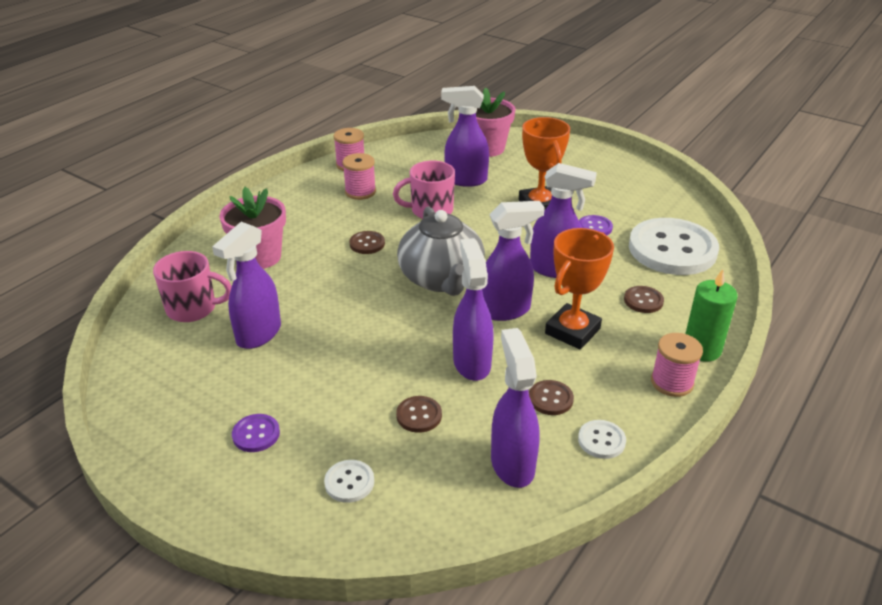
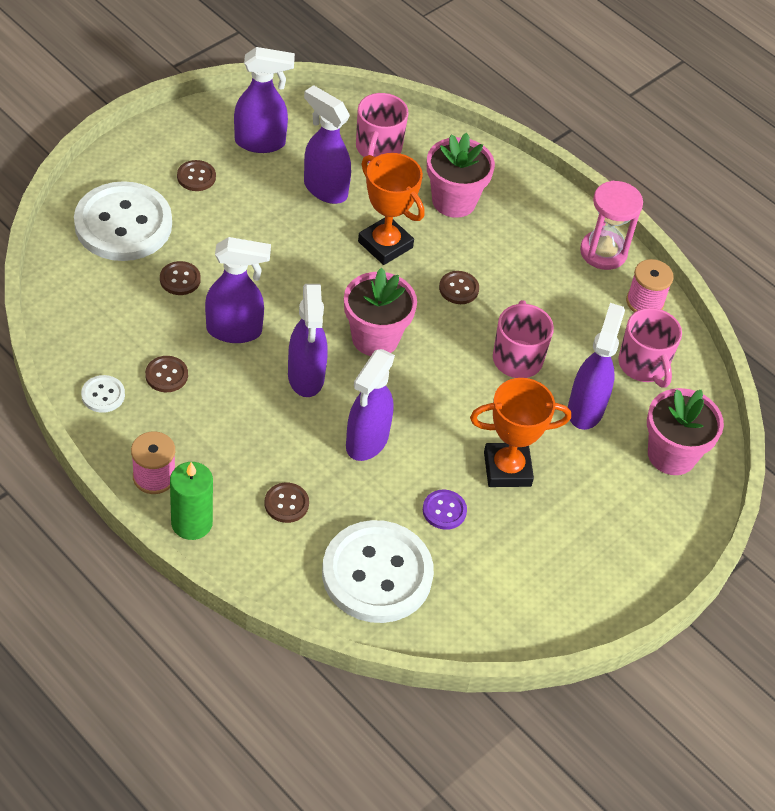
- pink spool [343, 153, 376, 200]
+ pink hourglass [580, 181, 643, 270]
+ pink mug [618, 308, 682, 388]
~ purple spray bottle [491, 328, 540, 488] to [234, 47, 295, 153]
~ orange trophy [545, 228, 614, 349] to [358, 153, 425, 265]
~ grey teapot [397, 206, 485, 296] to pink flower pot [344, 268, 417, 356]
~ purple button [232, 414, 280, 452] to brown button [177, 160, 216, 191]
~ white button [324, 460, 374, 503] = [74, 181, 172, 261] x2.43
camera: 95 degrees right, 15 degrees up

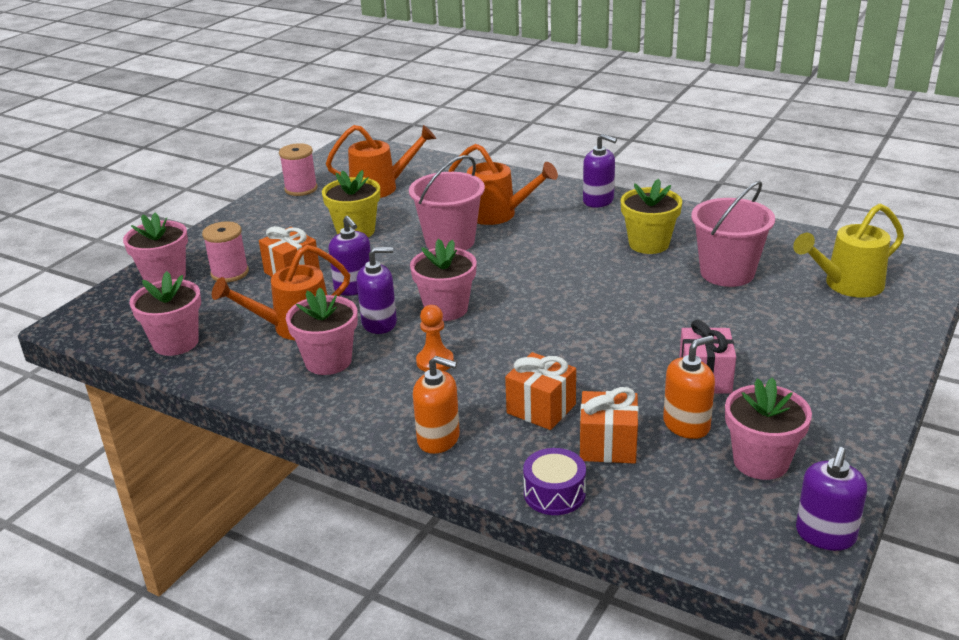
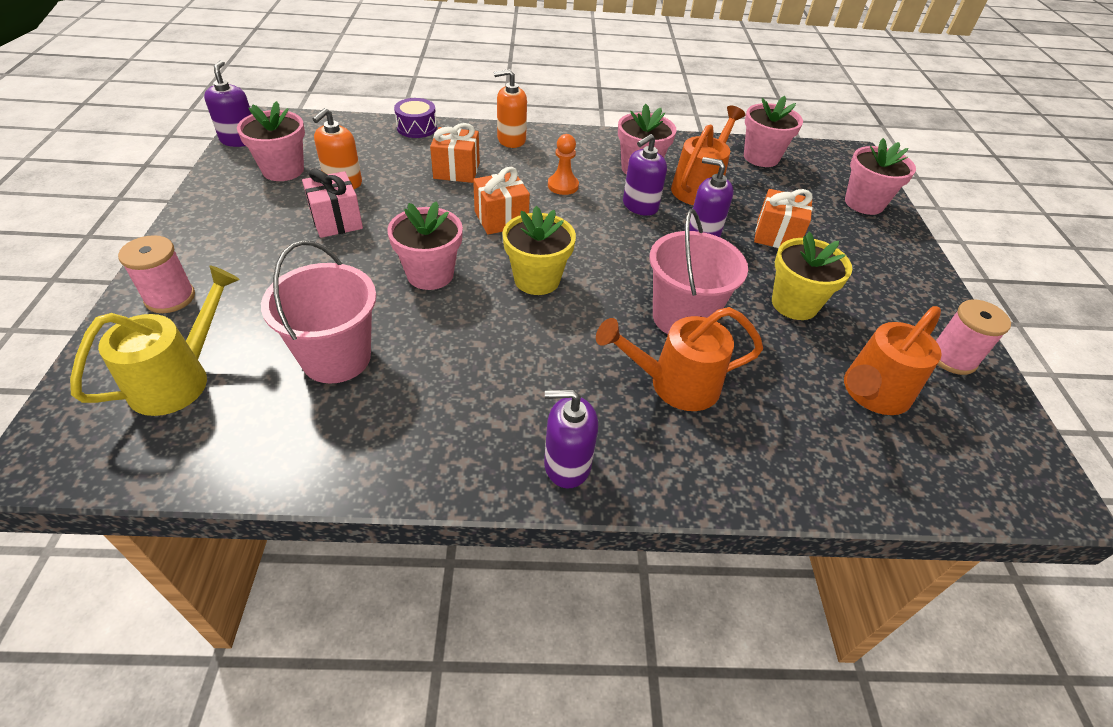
~ pink spool [202, 221, 249, 282] to [118, 235, 195, 313]
~ pink flower pot [410, 239, 477, 321] to [387, 201, 463, 290]
~ orange gift [580, 387, 639, 463] to [473, 167, 530, 235]
~ yellow flower pot [621, 178, 682, 254] to [502, 206, 576, 295]
camera: 145 degrees right, 15 degrees up

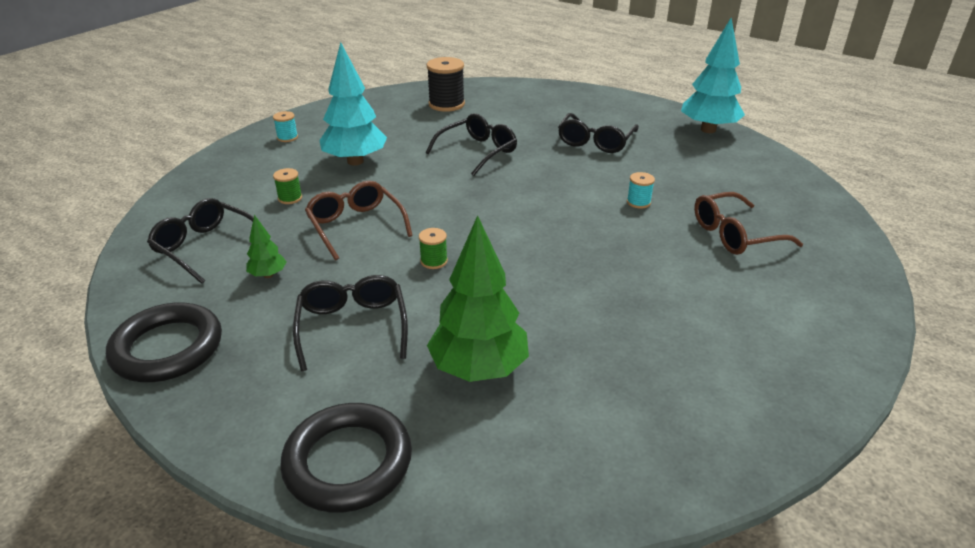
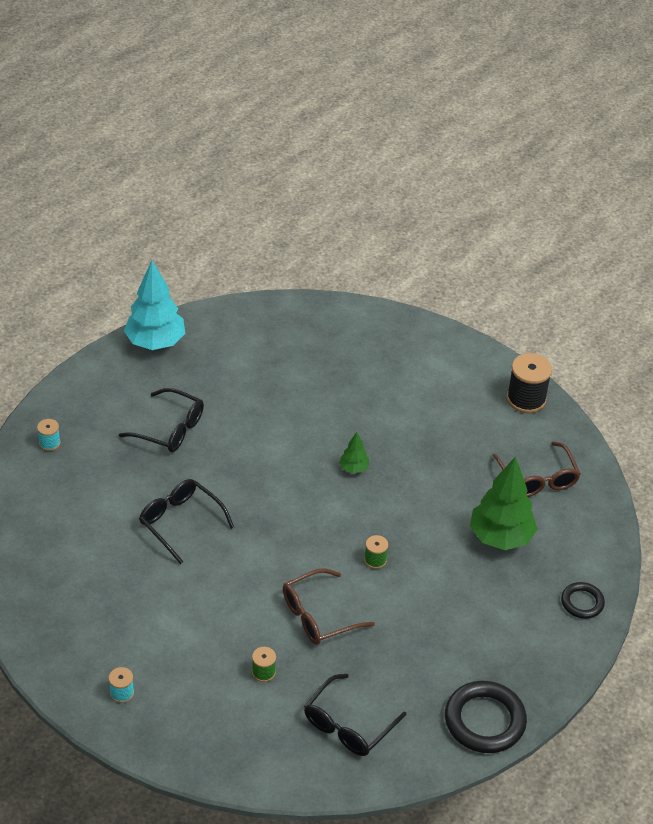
- black glasses [293, 275, 408, 371]
- turquoise tree [319, 42, 387, 166]
~ green tree [246, 215, 287, 278] to [339, 432, 369, 473]
~ black spool [427, 57, 465, 112] to [507, 353, 552, 413]
~ turquoise spool [627, 172, 655, 209] to [37, 419, 61, 451]
~ brown glasses [694, 192, 803, 255] to [492, 441, 581, 497]
~ black ring [280, 403, 412, 512] = [561, 582, 605, 619] x0.56
camera: 90 degrees left, 10 degrees up

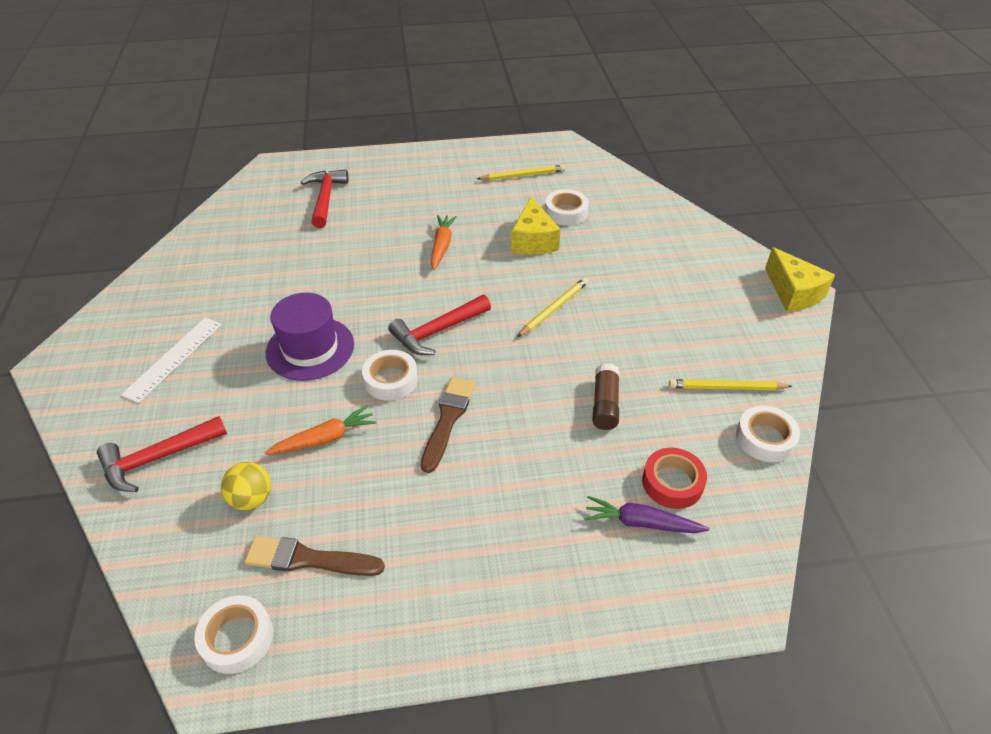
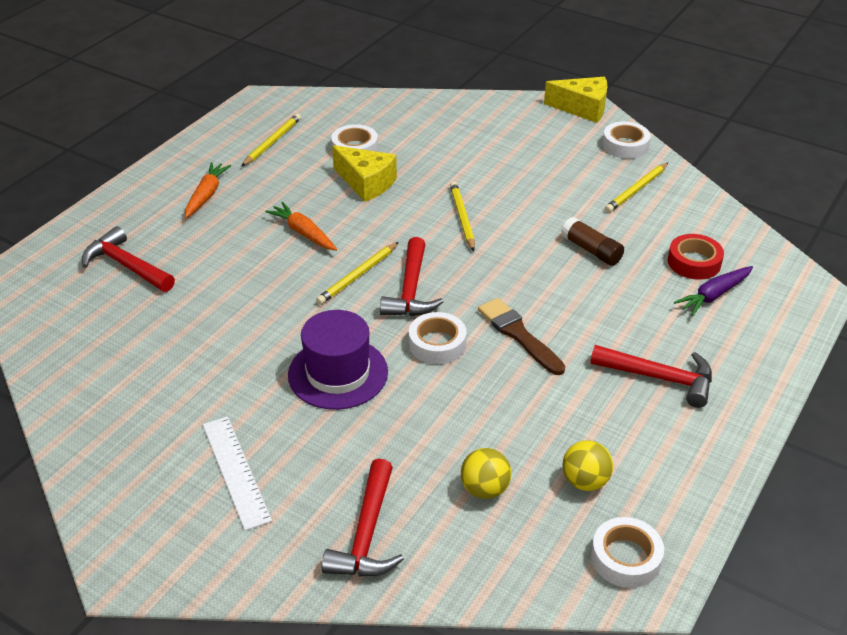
+ yellow pencil [316, 242, 399, 305]
+ red hammer [590, 345, 712, 408]
~ orange carrot [265, 405, 377, 455] to [185, 162, 231, 218]
~ white tape [736, 406, 800, 462] to [602, 121, 651, 159]
~ brown brush [244, 536, 385, 576] to yellow ball [562, 440, 613, 491]
camera: 50 degrees left, 5 degrees down

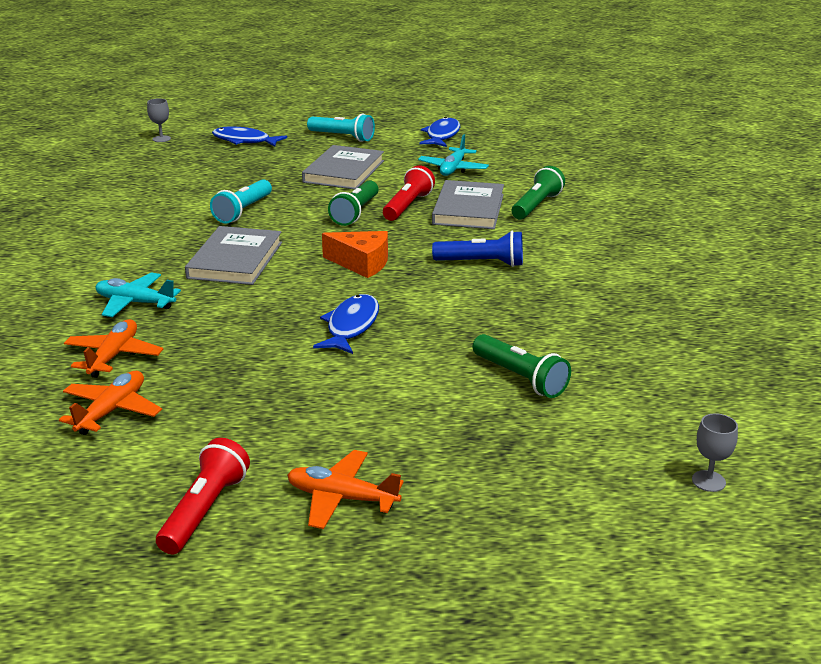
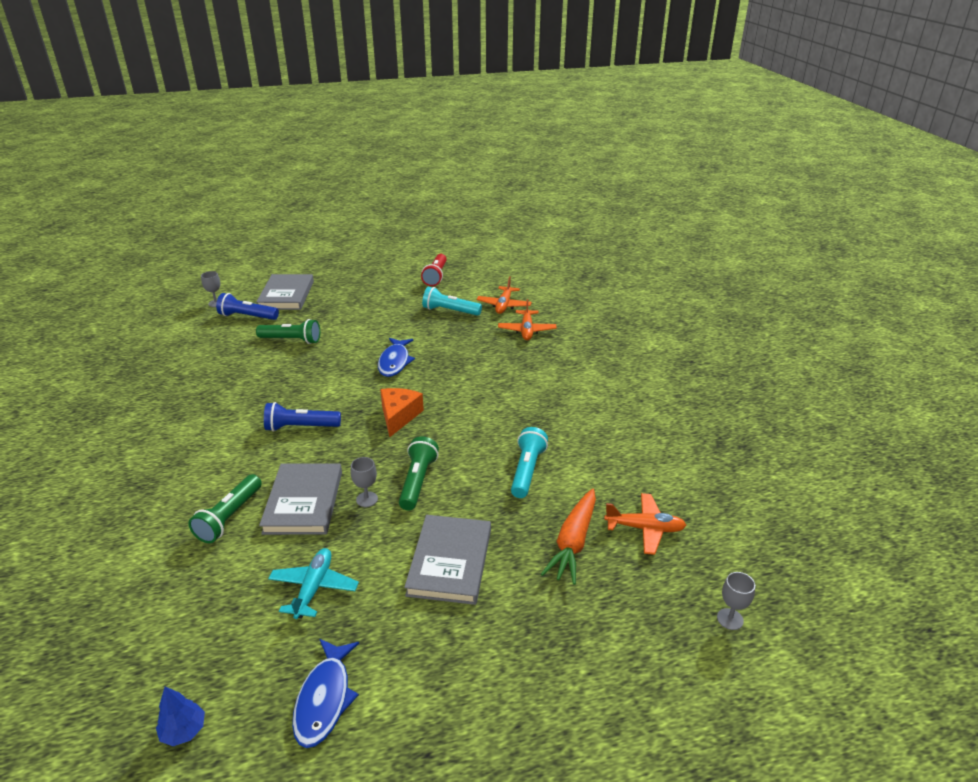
- turquoise plane [95, 272, 181, 317]
- blue fish [212, 126, 287, 147]
+ blue tree [156, 687, 205, 746]
+ blue flashlight [216, 293, 279, 320]
+ orange carrot [541, 489, 596, 585]
~ grey book [185, 226, 282, 285] to [256, 274, 314, 310]
~ orange plane [287, 450, 404, 529] to [604, 493, 686, 555]
~ turquoise flashlight [307, 113, 375, 142] to [422, 287, 482, 316]
~ red flashlight [383, 165, 435, 221] to grey goblet [351, 457, 378, 507]
~ orange cheese [322, 231, 388, 278] = [380, 388, 424, 437] 90 degrees clockwise
~ green flashlight [473, 334, 571, 398] = [256, 319, 320, 344] 150 degrees clockwise
camera: 170 degrees right, 5 degrees up

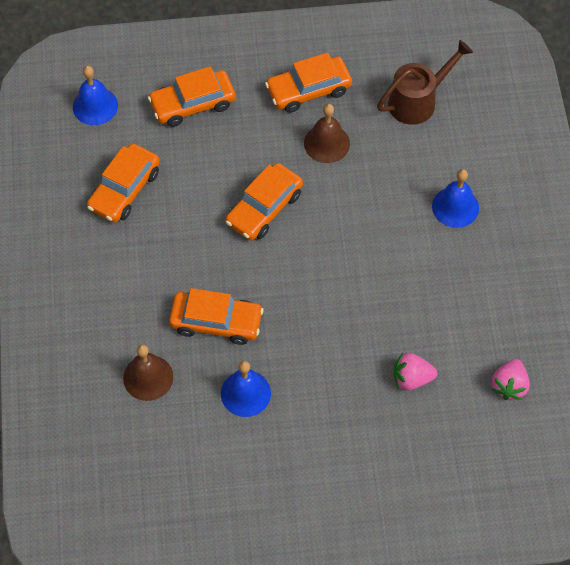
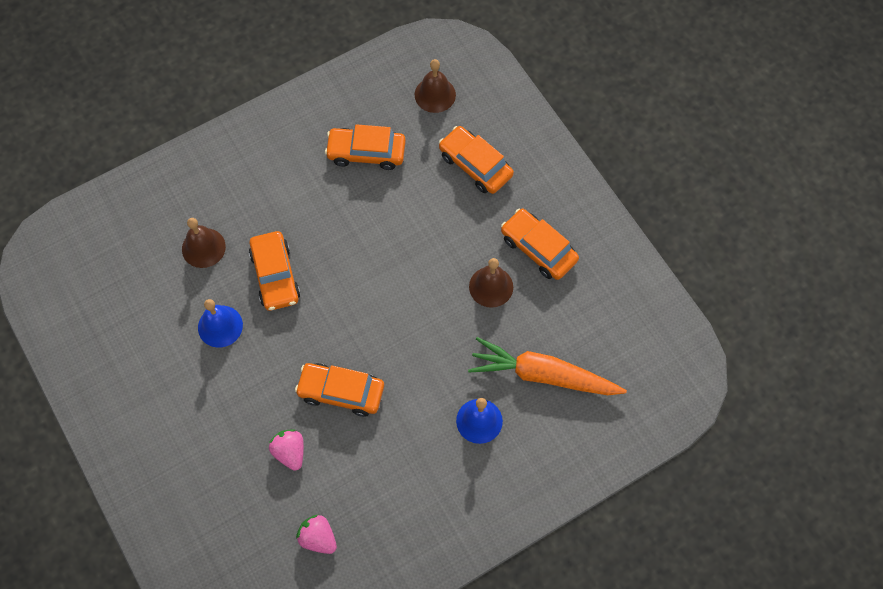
- brown watering can [377, 40, 473, 125]
+ orange carrot [468, 337, 627, 395]
~ orange car [226, 163, 303, 240] to [295, 363, 384, 417]
~ blue bell [73, 66, 118, 125] to brown bell [415, 59, 456, 113]
~ pink strawberry [491, 359, 530, 400] = [296, 514, 337, 554] 45 degrees clockwise
camera: 65 degrees right, 5 degrees up

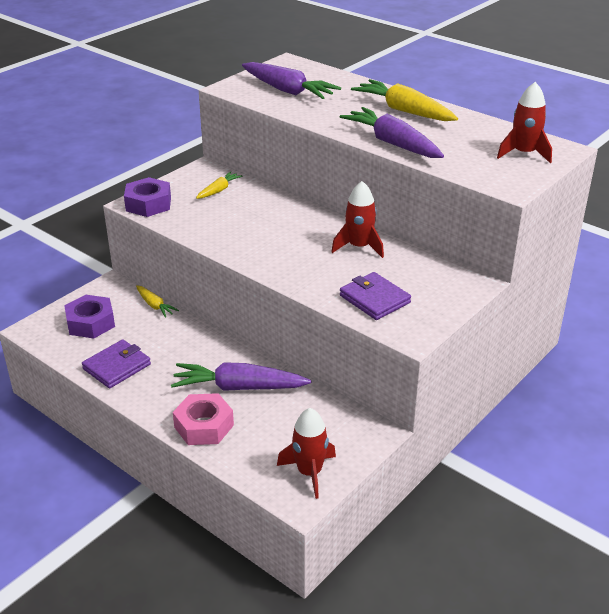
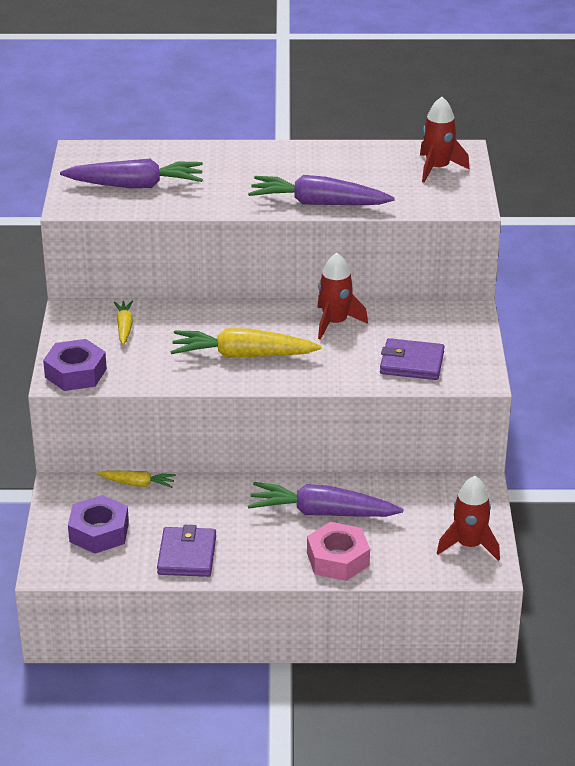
~ yellow carrot [351, 79, 458, 121] to [170, 328, 322, 358]
~ purple carrot [171, 362, 311, 391] = [248, 482, 403, 517] 45 degrees clockwise
camera: 40 degrees left, 0 degrees up

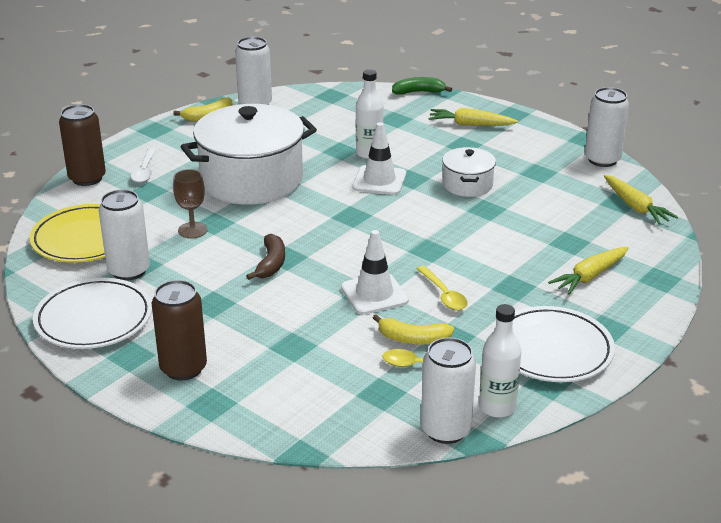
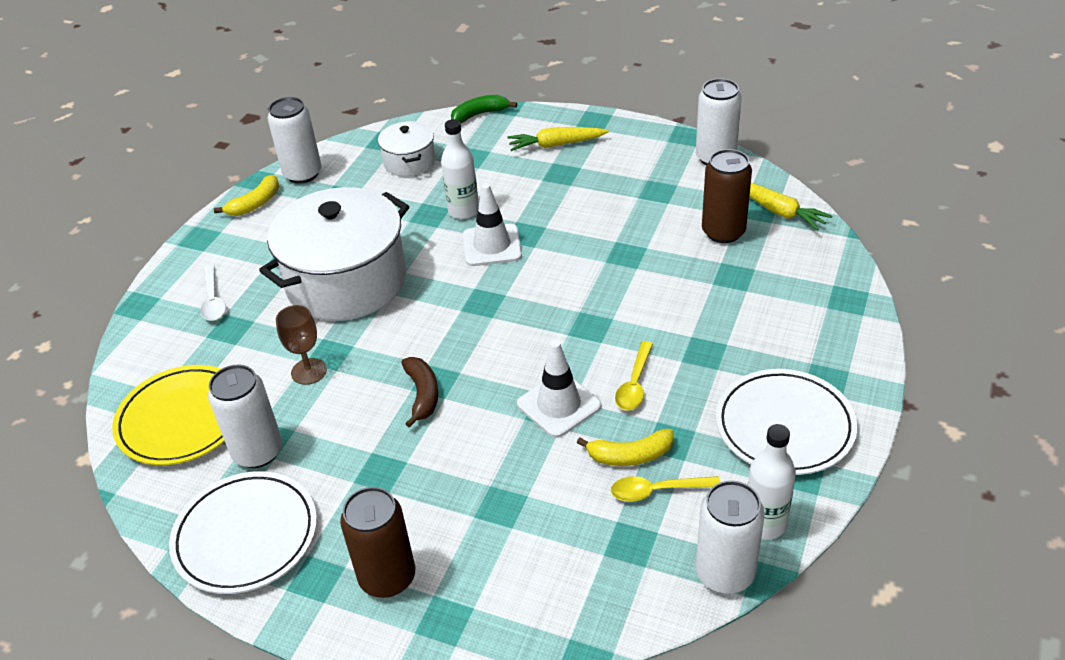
- yellow carrot [548, 246, 629, 295]
~ brown can [59, 104, 106, 186] to [702, 149, 752, 243]
~ white pot [442, 147, 496, 197] to [378, 121, 436, 176]
~ yellow spoon [417, 266, 468, 310] = [615, 341, 653, 410] 60 degrees clockwise
camera: 15 degrees left, 10 degrees up

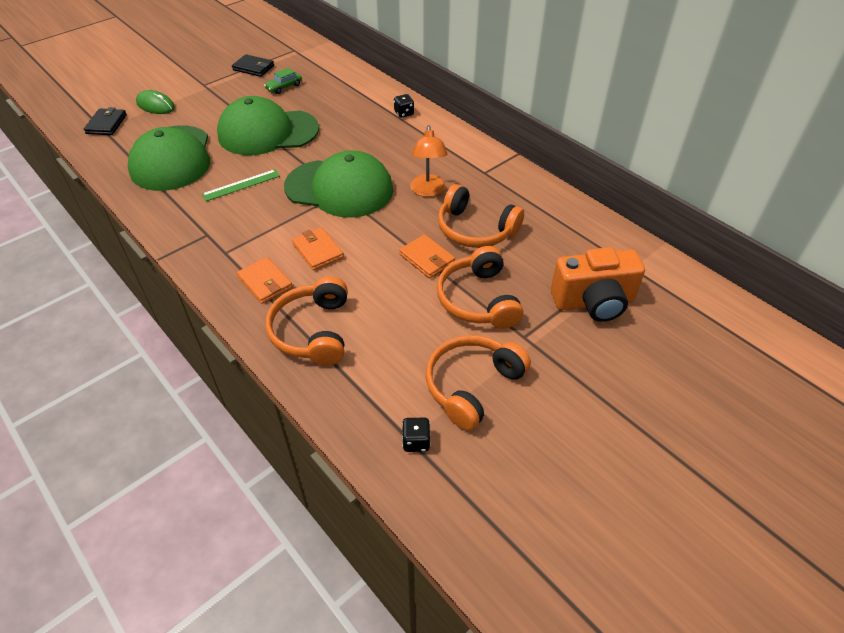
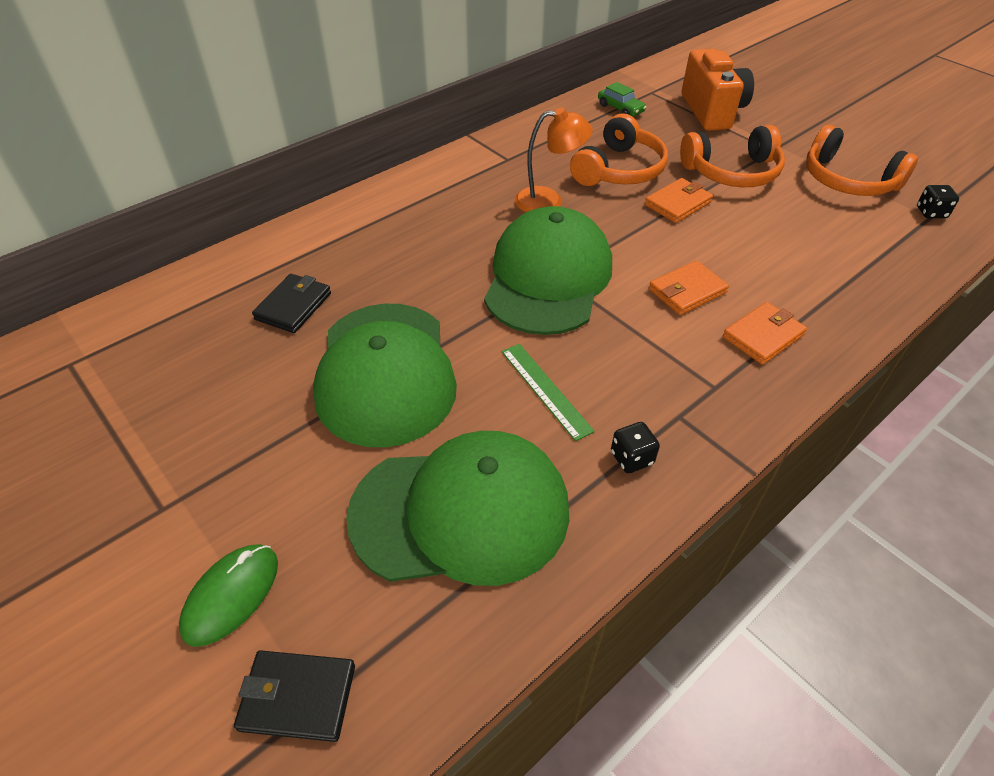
- orange headphones [266, 276, 347, 365]
~ black wallet [232, 54, 274, 77] to [252, 274, 331, 333]
~ green car [264, 68, 302, 94] to [598, 82, 646, 116]
~ black dice [394, 94, 414, 118] to [611, 422, 660, 473]
camera: 90 degrees left, 0 degrees up

